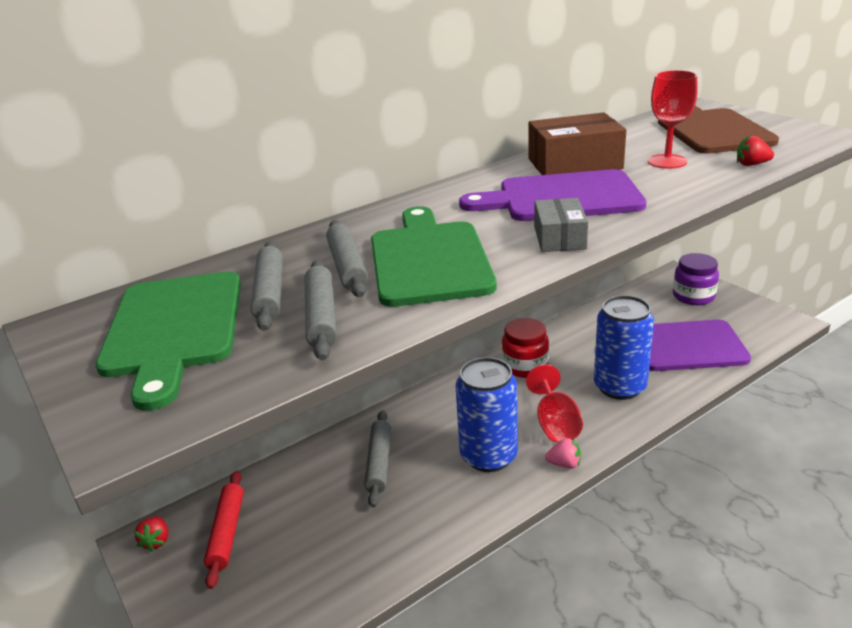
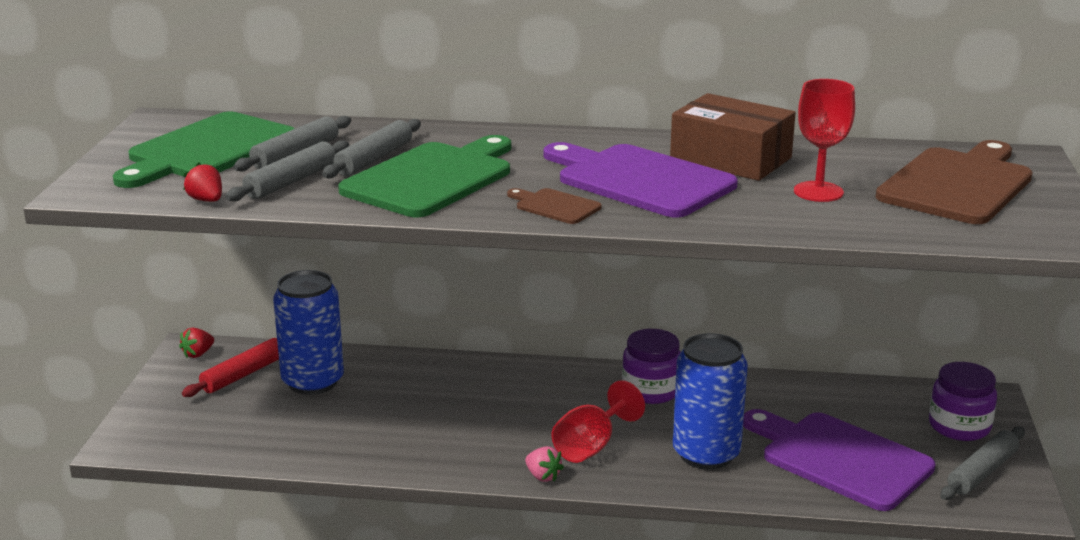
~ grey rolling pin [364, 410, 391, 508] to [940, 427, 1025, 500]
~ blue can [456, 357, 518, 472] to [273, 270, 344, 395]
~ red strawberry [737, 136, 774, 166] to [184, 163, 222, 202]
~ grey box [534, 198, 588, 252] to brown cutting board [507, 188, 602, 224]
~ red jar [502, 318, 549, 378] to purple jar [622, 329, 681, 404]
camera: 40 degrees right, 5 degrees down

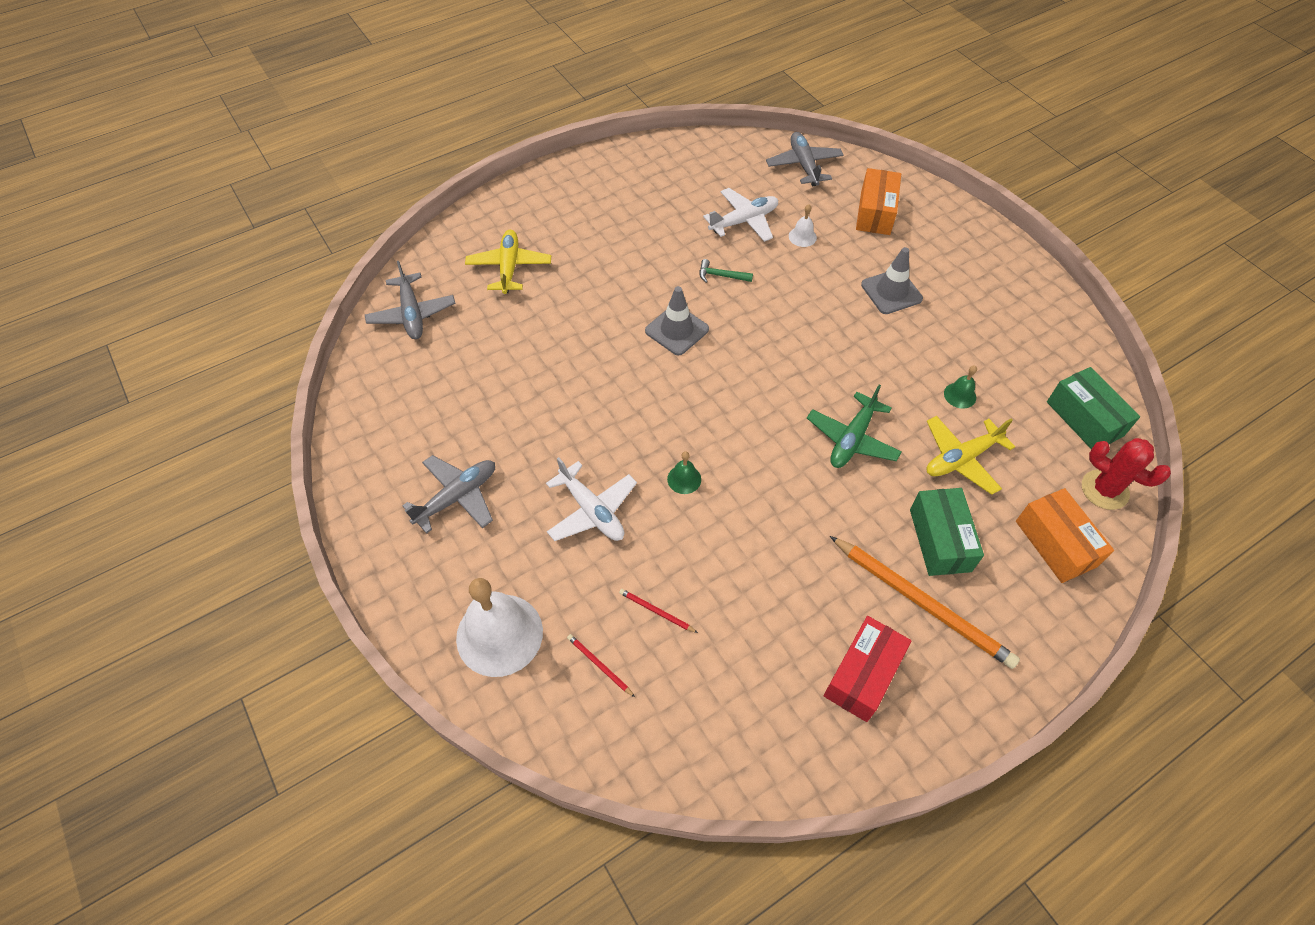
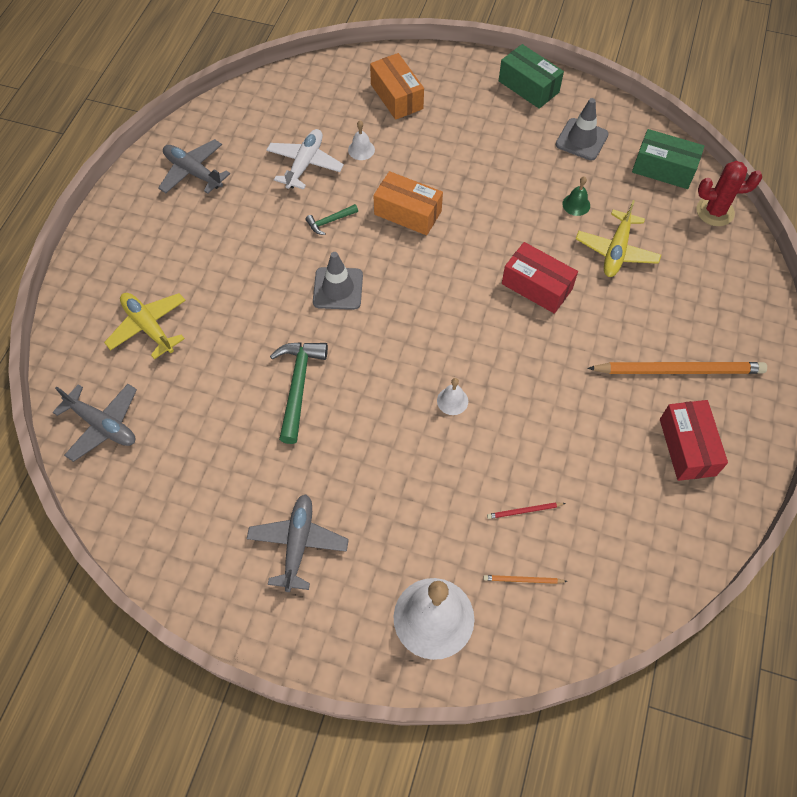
- white plane [546, 457, 637, 541]
+ green hammer [270, 342, 328, 444]
~ grey plane [766, 132, 844, 186] to [158, 139, 230, 194]
~ grey traffic cone [861, 247, 923, 314] to [556, 98, 609, 160]
~ green box [910, 488, 984, 576] to [499, 44, 564, 109]
~ orange box [1016, 488, 1114, 583] to [373, 171, 443, 235]
~ green plane [807, 385, 902, 468] to red box [502, 242, 578, 314]
~ red pencil [567, 634, 635, 697] to orange pencil [483, 575, 568, 584]
~ green bell [667, 451, 701, 494] to white bell [437, 378, 468, 415]
camera: 40 degrees left, 5 degrees up

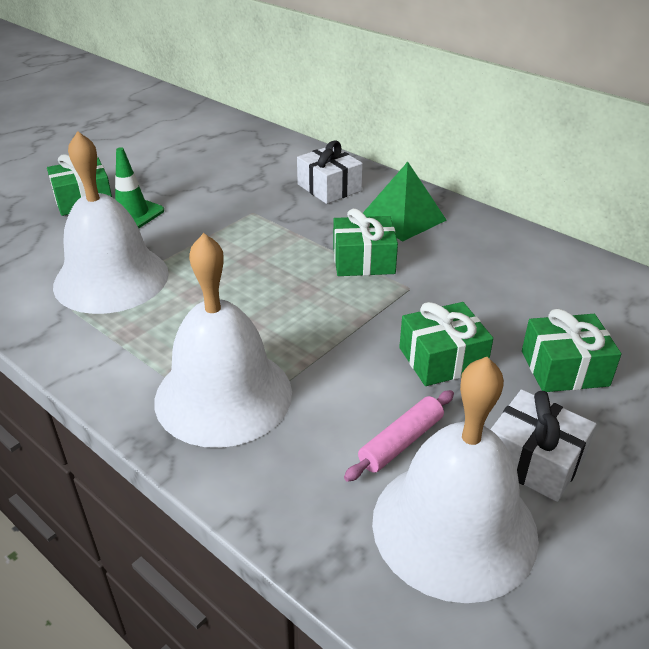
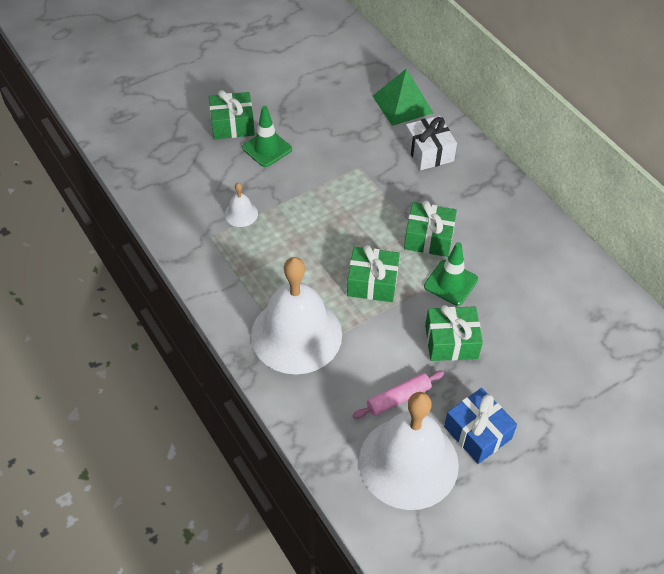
+ green traffic cone [424, 242, 478, 306]
~ green pyramid [363, 162, 447, 241] to [373, 68, 433, 126]
~ green gift [522, 309, 622, 392] to [347, 245, 400, 302]
~ white gift [490, 389, 596, 502] to blue gift [444, 388, 517, 464]
~ white bell [53, 131, 169, 314] = [224, 183, 258, 227] x0.40
camera: 15 degrees right, 15 degrees up

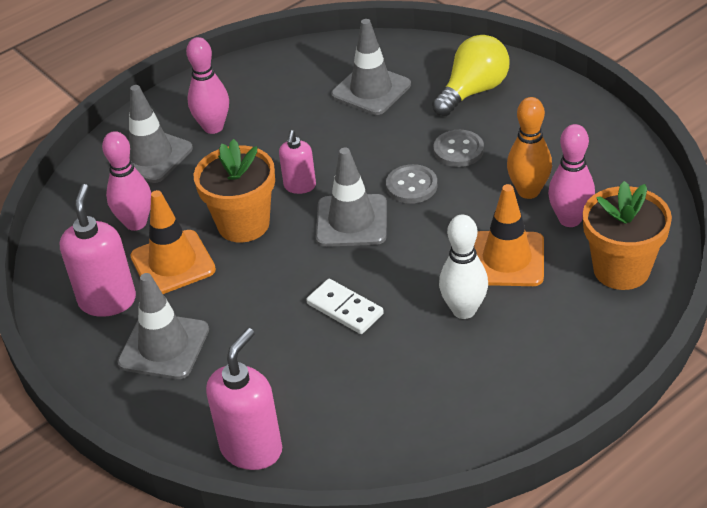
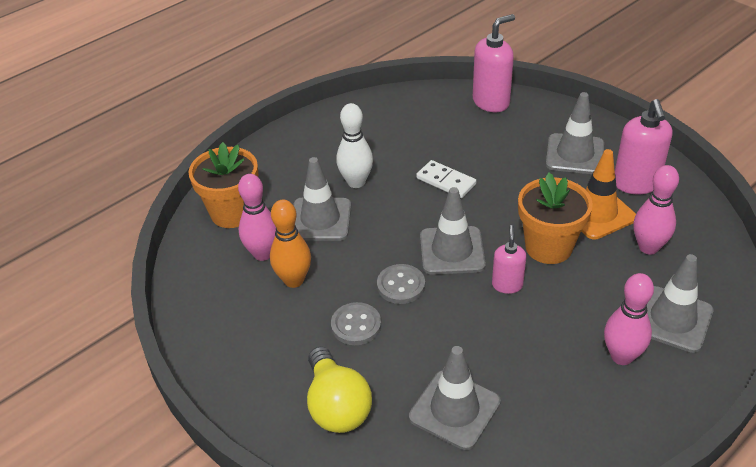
~ orange traffic cone [474, 184, 544, 286] to grey traffic cone [293, 157, 351, 241]
~ pink soap dispenser [206, 328, 282, 470] = [473, 14, 515, 112] 150 degrees counterclockwise
~ yellow light bulb [432, 35, 510, 116] = [307, 346, 372, 433] 60 degrees counterclockwise
camera: 175 degrees right, 0 degrees up

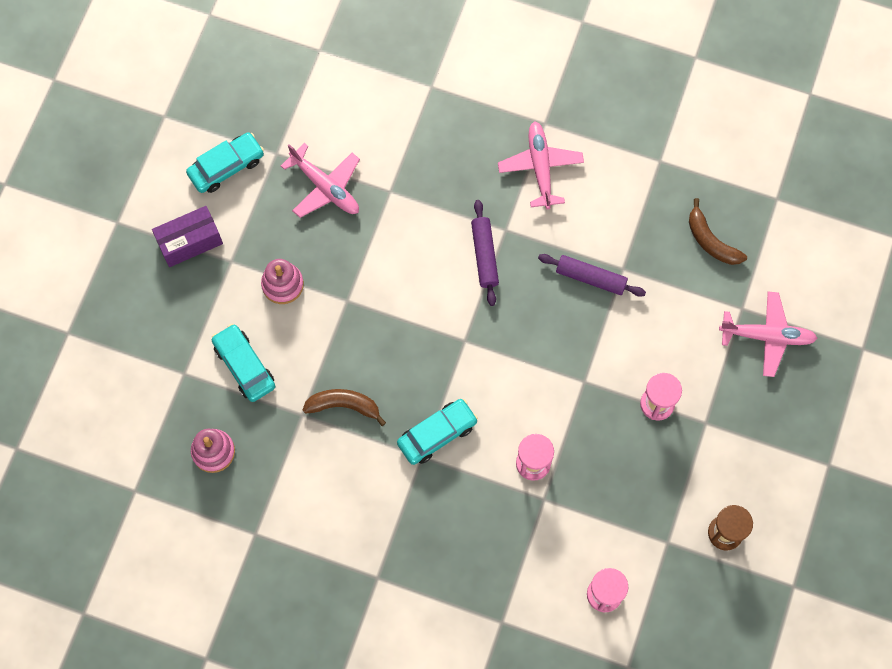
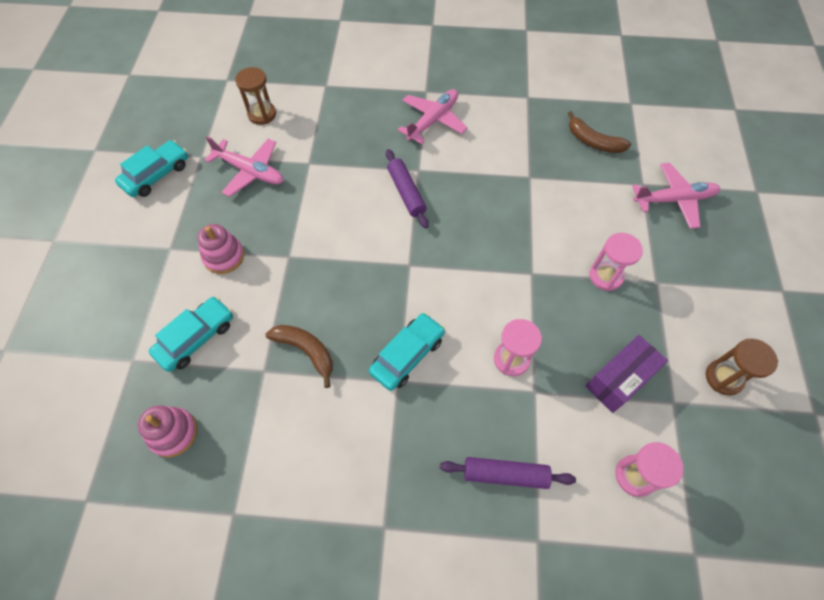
+ brown hourglass [235, 67, 276, 125]
~ purple box [152, 206, 223, 267] to [585, 335, 668, 413]
~ purple rolling pin [538, 254, 646, 297] to [440, 457, 576, 489]
~ turquoise car [212, 324, 275, 402] = [149, 296, 233, 372] 90 degrees clockwise
~ brown banana [303, 389, 386, 426] = [266, 325, 333, 388] 45 degrees clockwise
~ pink plane [498, 121, 584, 209] = [398, 89, 468, 144] 60 degrees clockwise
camera: 15 degrees left, 10 degrees down

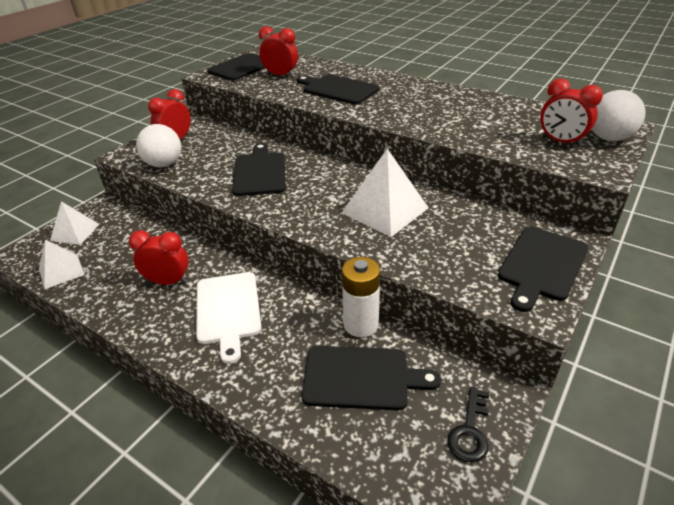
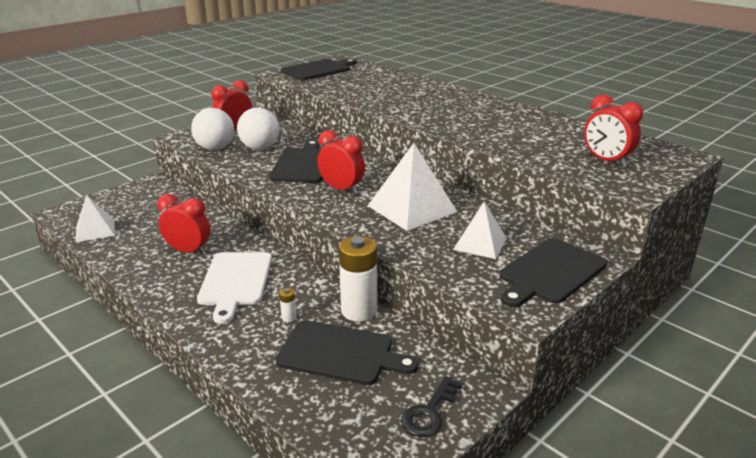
- black cutting board [296, 74, 380, 104]
+ white battery [279, 288, 296, 322]
~ white pyramid [50, 201, 100, 245] to [453, 202, 507, 259]
~ red clock [259, 26, 298, 78] to [317, 130, 365, 194]
~ white ball [592, 90, 646, 141] to [237, 107, 279, 150]
camera: 10 degrees right, 10 degrees down

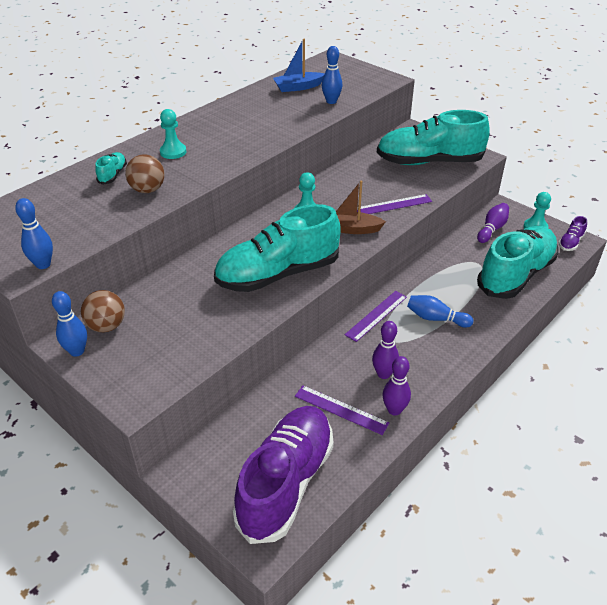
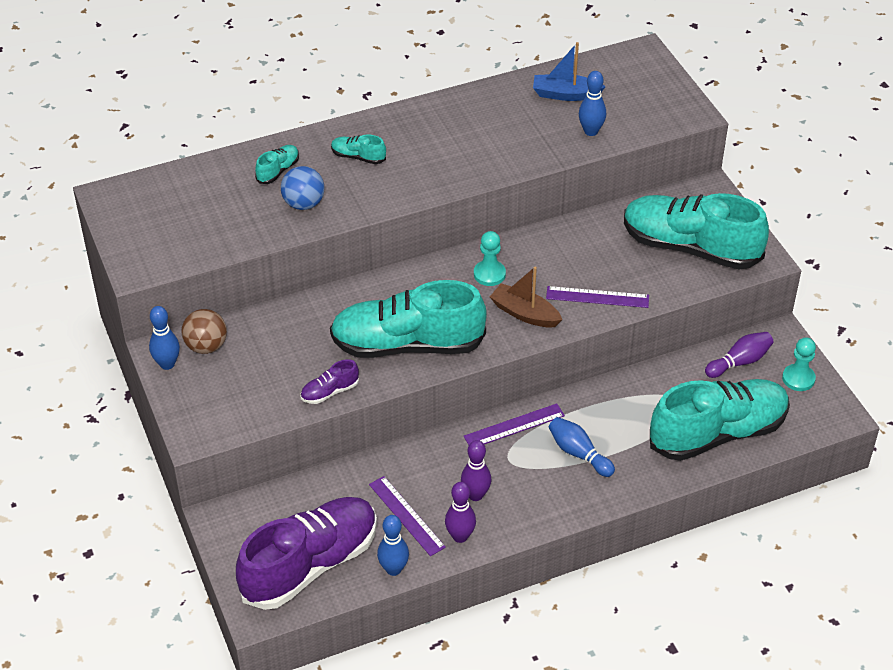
~ blue bowling pin [15, 198, 53, 269] to [377, 515, 409, 576]
~ purple shoe [559, 216, 587, 251] to [301, 359, 359, 404]
~ turquoise pawn [160, 109, 186, 159] to turquoise shoe [331, 134, 386, 164]
~ brown ball [125, 154, 165, 193] to blue ball [281, 166, 325, 210]
camera: 25 degrees right, 5 degrees up

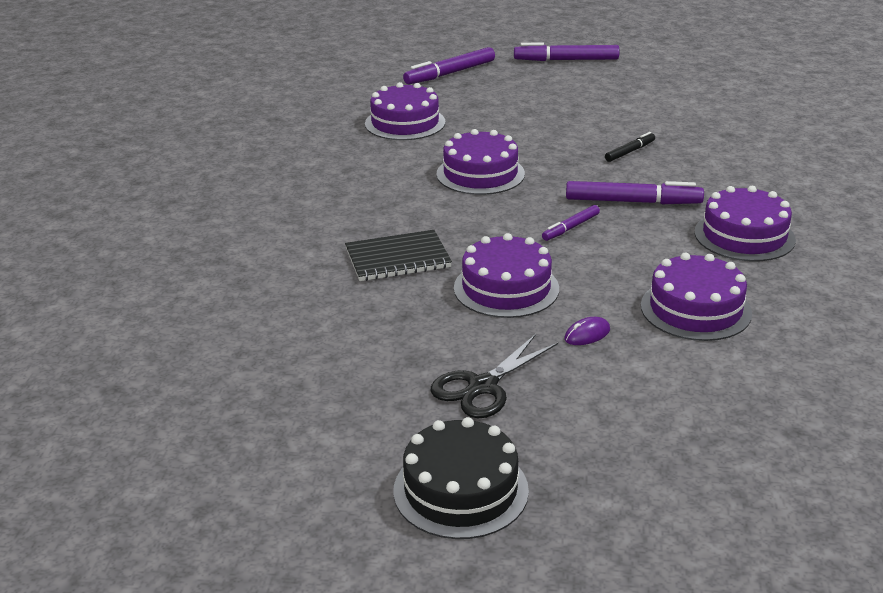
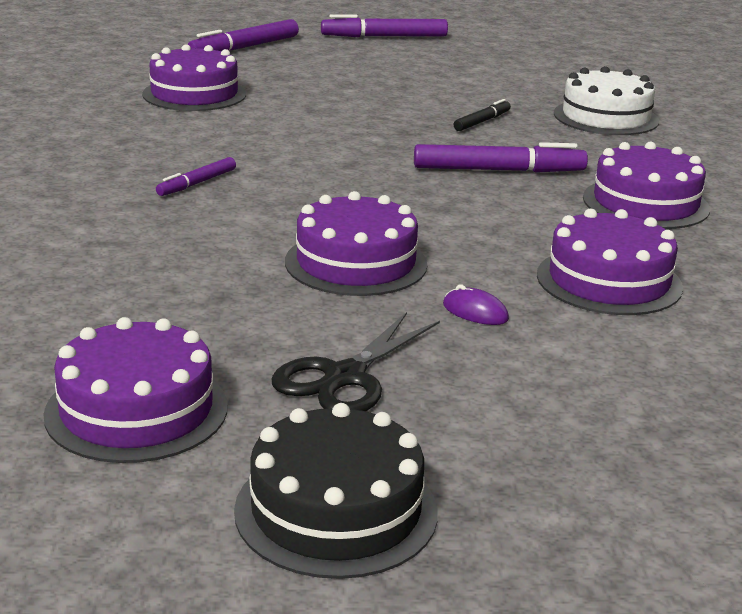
- black notebook [345, 230, 452, 281]
+ white cake [554, 66, 659, 135]
~ purple cake [436, 129, 525, 195] to [43, 317, 227, 463]
~ purple marker [542, 205, 600, 241] to [156, 157, 236, 196]
~ purple mouse [564, 317, 610, 345] = [443, 284, 509, 325] 75 degrees clockwise
camera: 10 degrees left, 5 degrees down

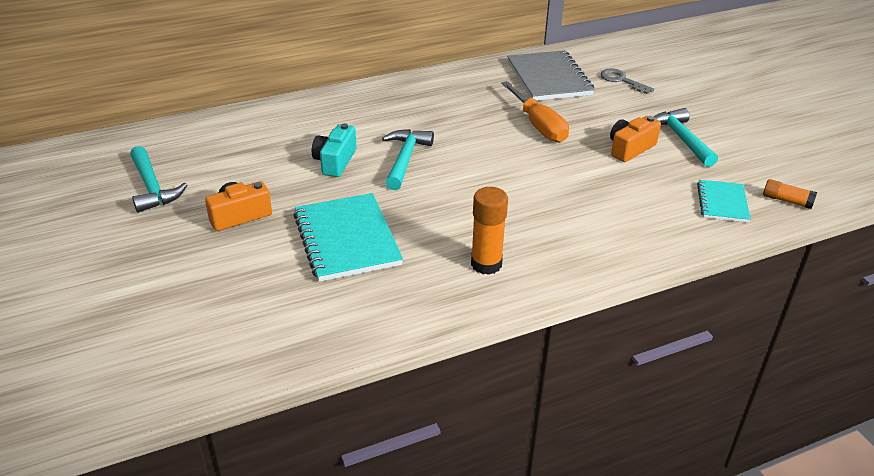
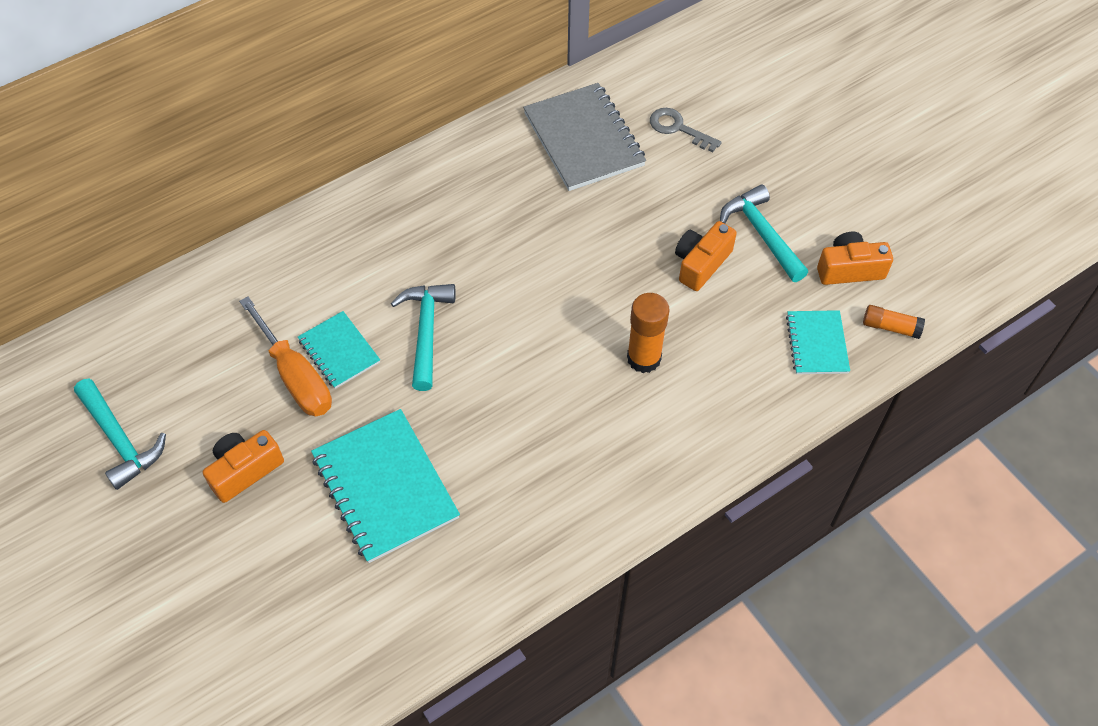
+ orange camera [817, 232, 893, 285]
~ orange glue stick [471, 187, 508, 275] to [627, 293, 670, 373]
~ orange screwdriver [501, 81, 569, 143] to [239, 296, 332, 416]
~ turquoise camera [312, 123, 356, 177] to turquoise notebook [298, 311, 380, 389]
camera: 10 degrees left, 20 degrees up

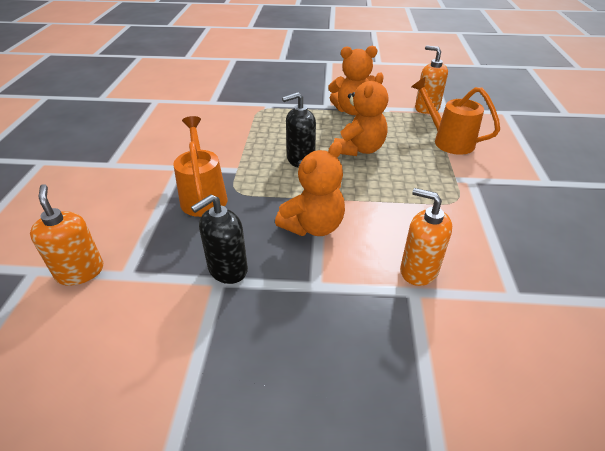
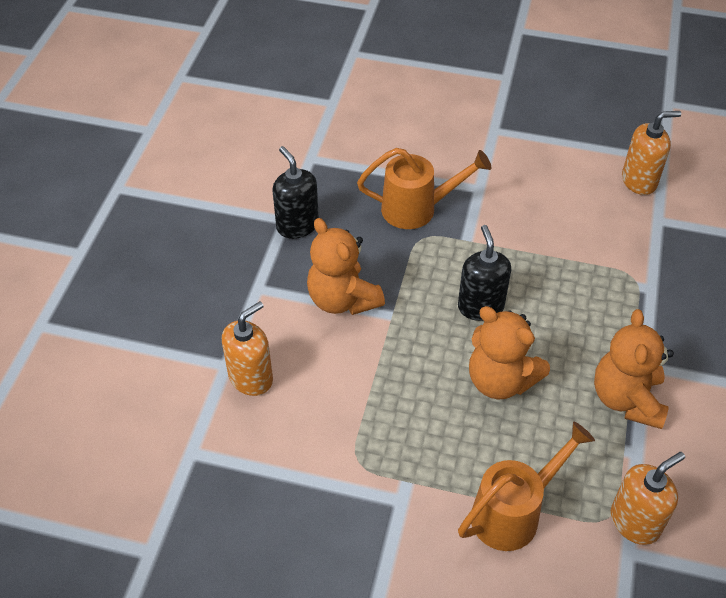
~ orange soap dispenser [30, 184, 103, 286] to [622, 111, 681, 195]
camera: 100 degrees right, 10 degrees up

